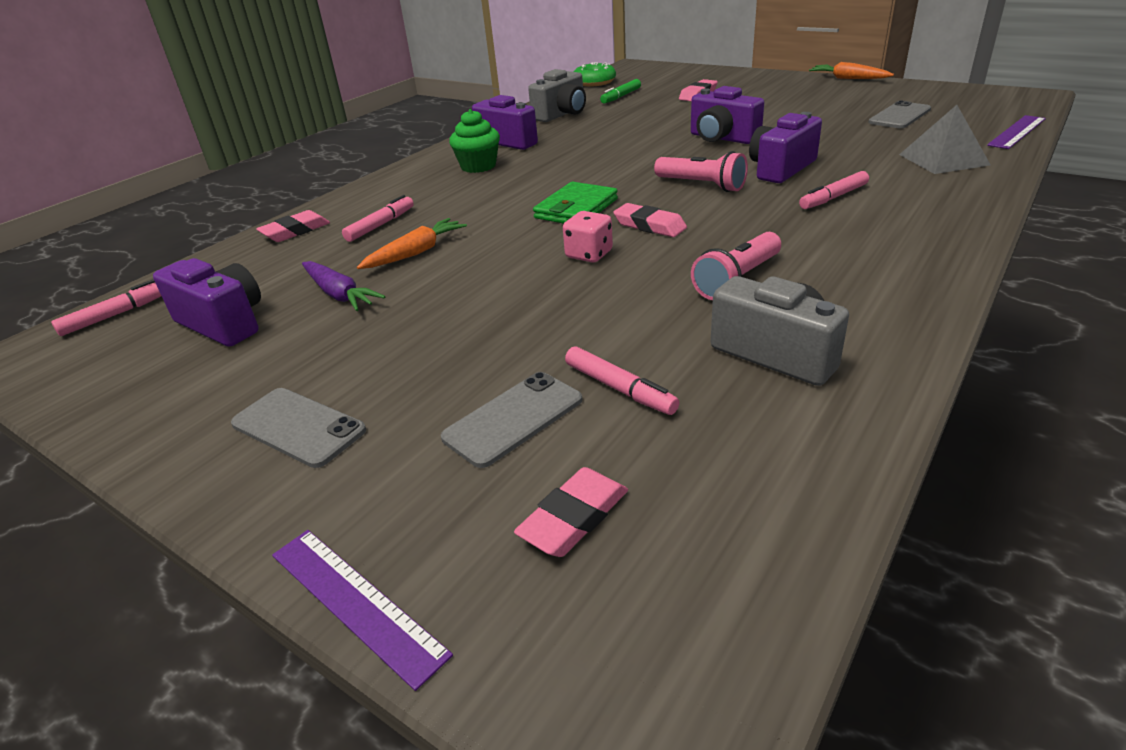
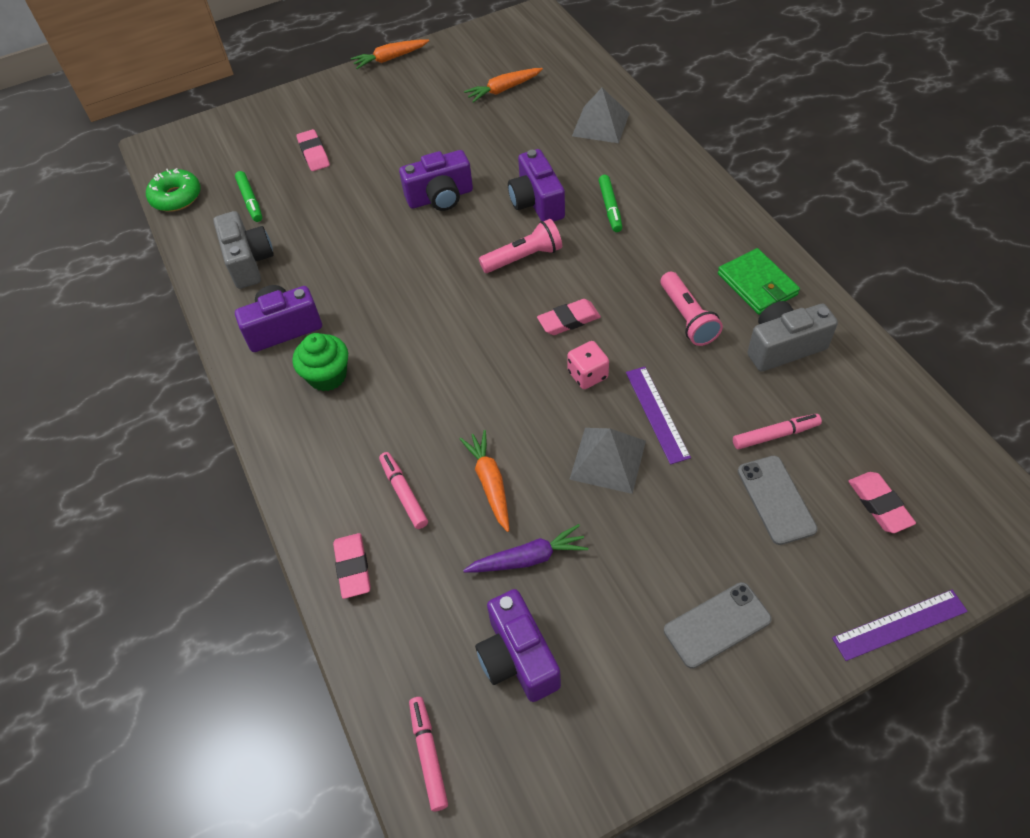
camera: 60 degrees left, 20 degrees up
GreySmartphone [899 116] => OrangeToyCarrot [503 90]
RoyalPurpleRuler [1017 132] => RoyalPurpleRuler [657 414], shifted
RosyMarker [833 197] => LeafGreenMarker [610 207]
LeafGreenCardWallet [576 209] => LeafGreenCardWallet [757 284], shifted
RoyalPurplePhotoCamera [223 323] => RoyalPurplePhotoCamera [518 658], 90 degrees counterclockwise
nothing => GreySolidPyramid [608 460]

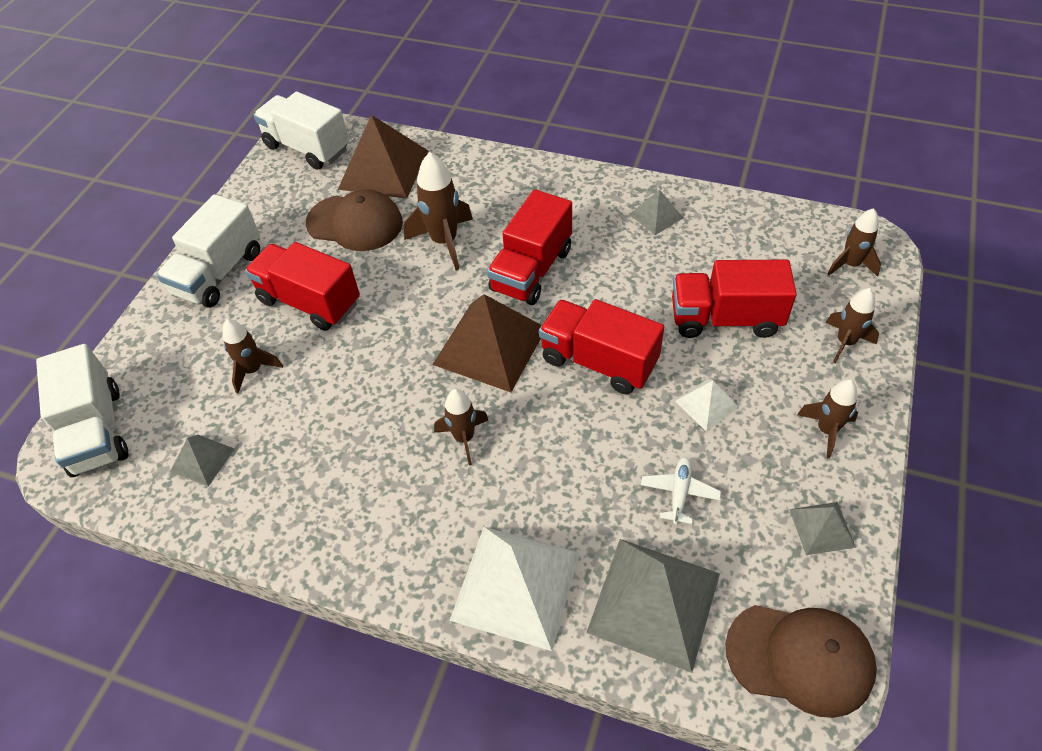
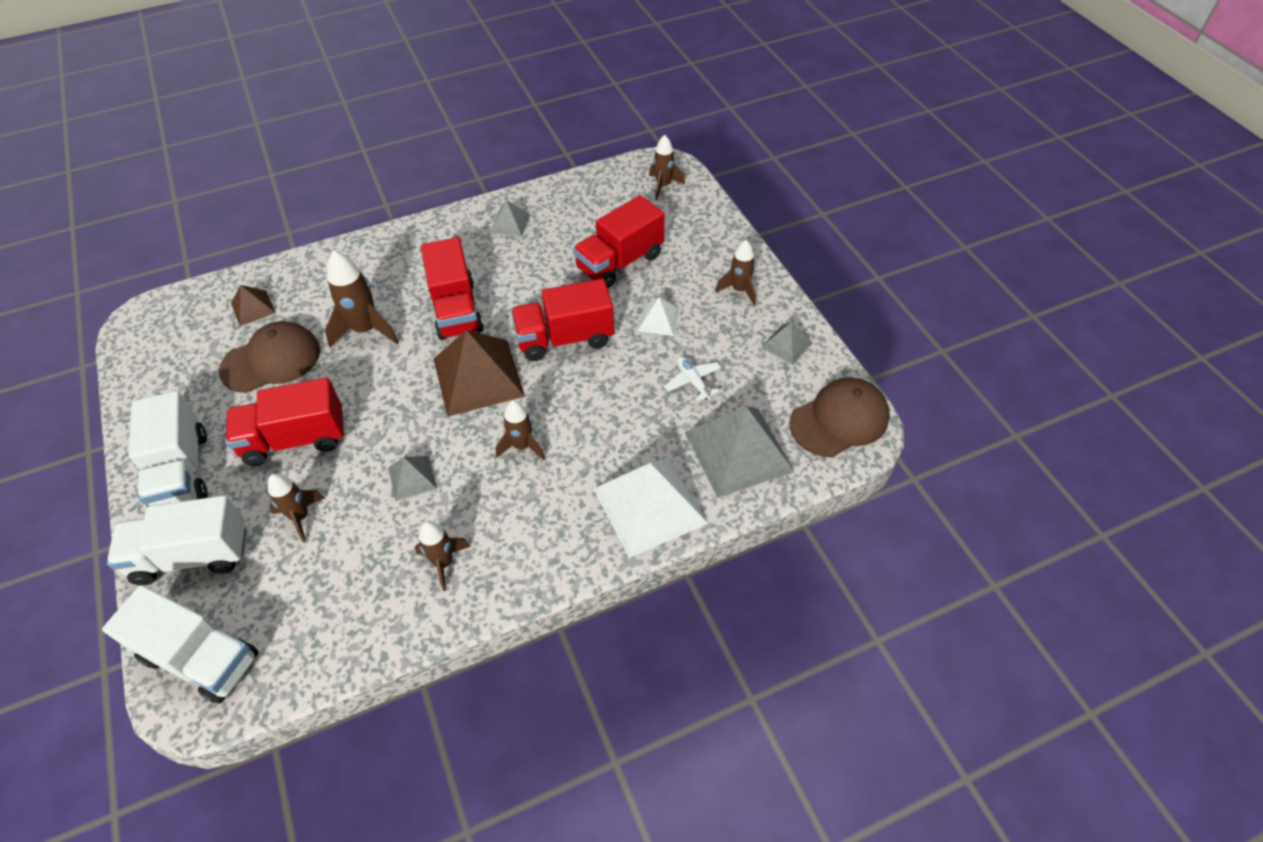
camera: 45 degrees left, 0 degrees up
PureWhiteTruck [307 148] => PureWhiteTruck [192 555], shifted
RussetSolidPyramid [383 169] => RussetSolidPyramid [253 308], x0.50
RussetSpaceship [845 342] => RussetSpaceship [444 563], shifted
GreySolidPyramid [202 460] => GreySolidPyramid [412 478], shifted

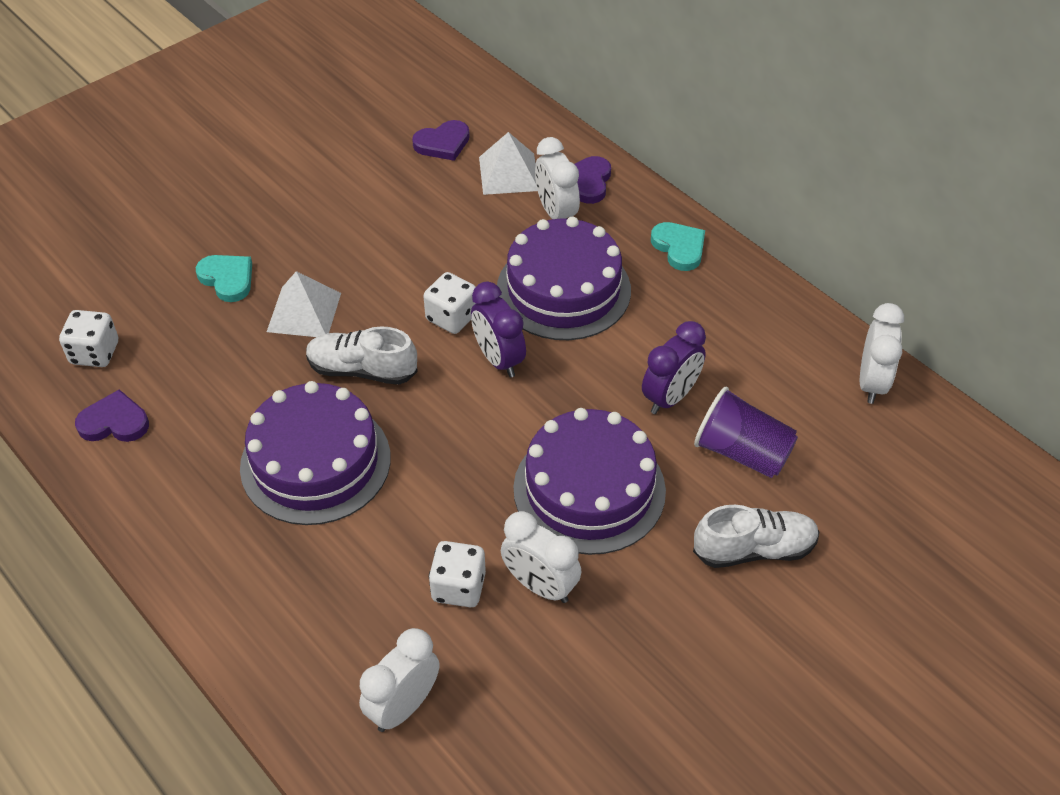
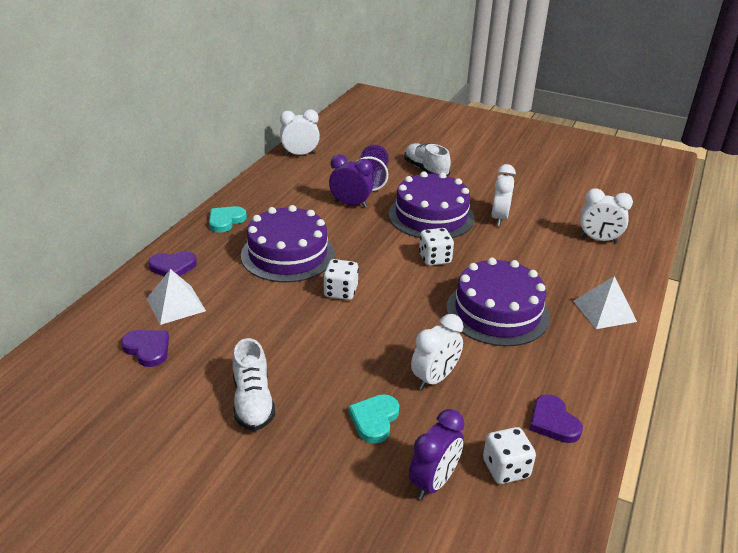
camera: 115 degrees left, 15 degrees down
PureWhiteBedsideClock [556 213] => PureWhiteBedsideClock [434 378], shifted
PureWhiteSolidPyramid [304 312] => PureWhiteSolidPyramid [604 311], shifted
RoyalPurpleBedsideClock [498 359] => RoyalPurpleBedsideClock [433 482], shifted
PureWhiteSneaker [362 370] => PureWhiteSneaker [253 401], shifted
PureWhiteGameDie [458 587] => PureWhiteGameDie [434 258], shifted

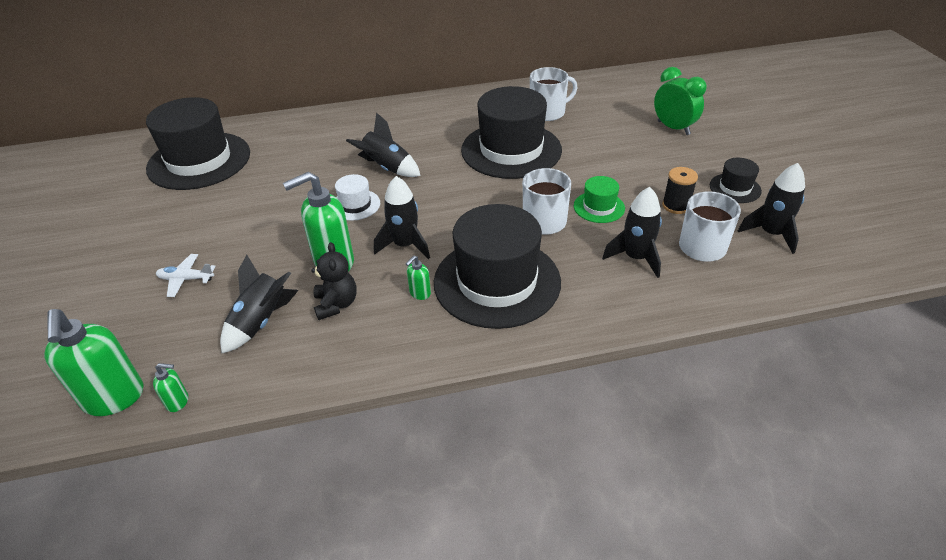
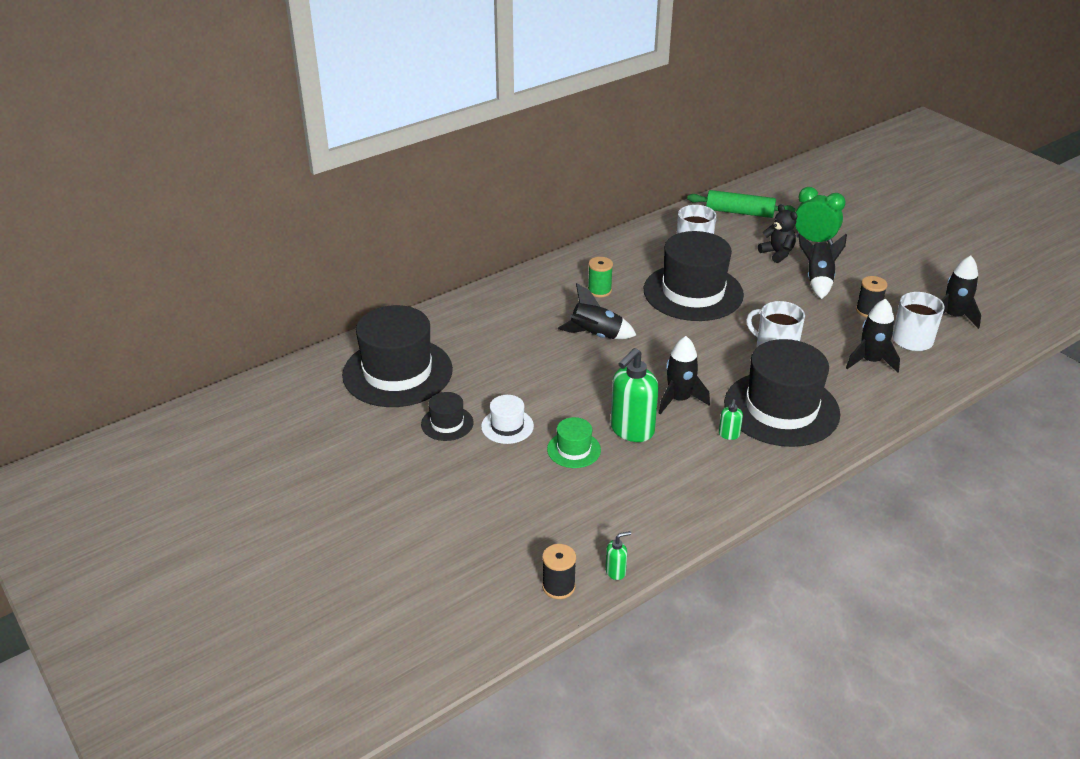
camera: 25 degrees left, 5 degrees down
BlackHat [735 188] => BlackHat [447 423], shifted
PureWhiteHat [355 205] => PureWhiteHat [507 426], shifted
LeafGreenHat [599 207] => LeafGreenHat [574 449], shifted
BlackTeddyBear [336 304] => BlackTeddyBear [777 253], shifted
PureWhiteAeroplane [186 279] => nothing
BlackSpaceship [261 321] => BlackSpaceship [818 280], shifted
LeafGreenPumpBottle [114 398] => BlackSpool [558 586]
nothing => LeafGreenPastryRoller [739 212]
nothing => LeafGreenSpool [599 291]

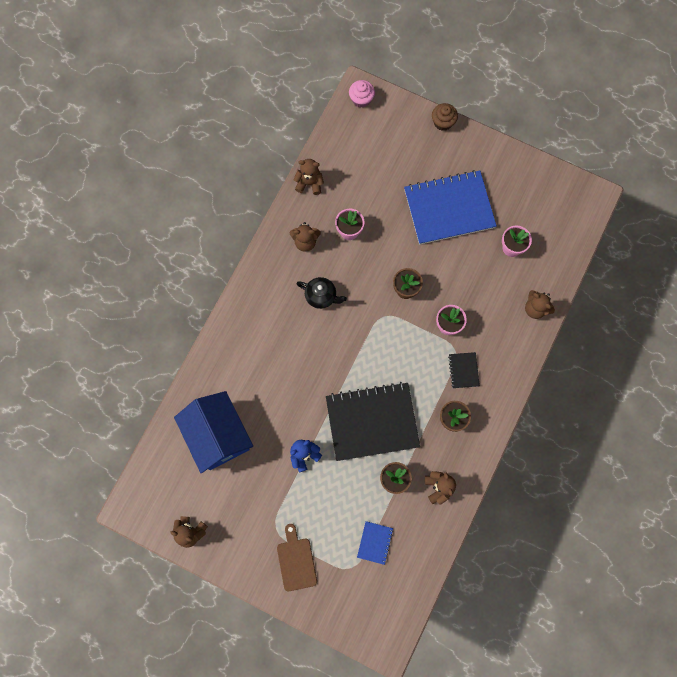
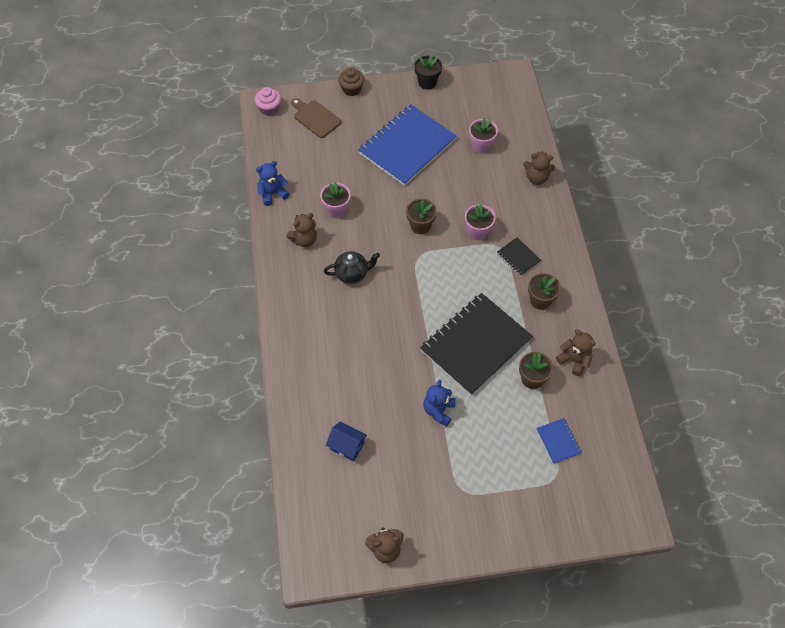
camera: 35 degrees left, 15 degrees down
RussetTeddyBear [309 183] => BlueTeddyBear [273 194]
BlueCottage [218 436] => BlueCottage [347 446], x0.45
RussetCuttingBoard [296 561] => RussetCuttingBoard [315 118], shifted
nothing => BlackPottedPlant [427 82]

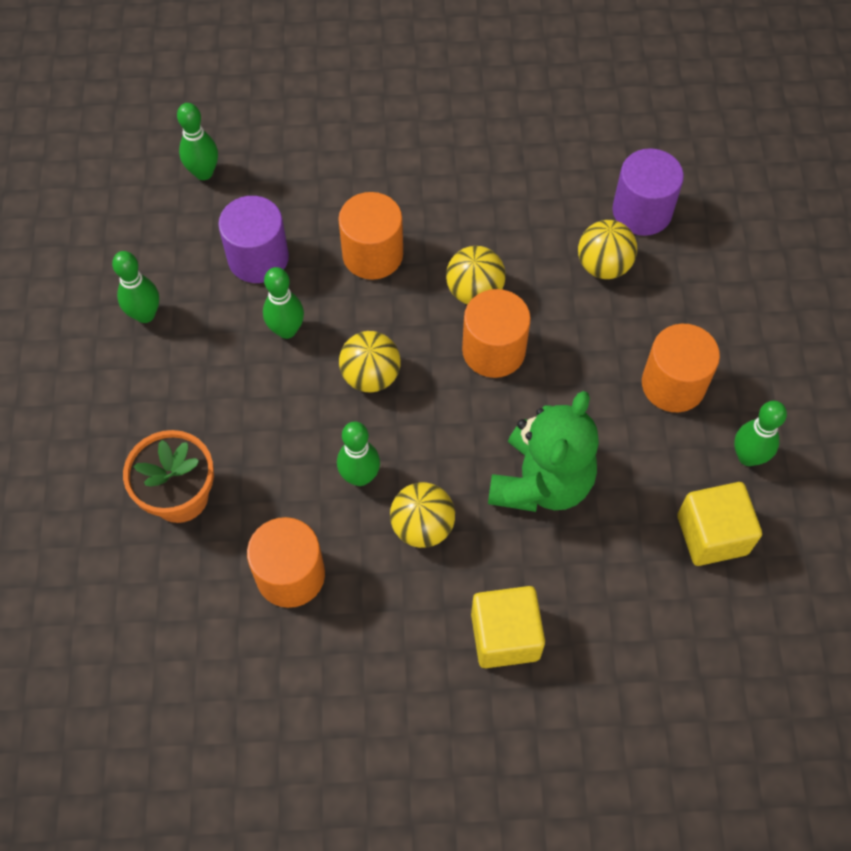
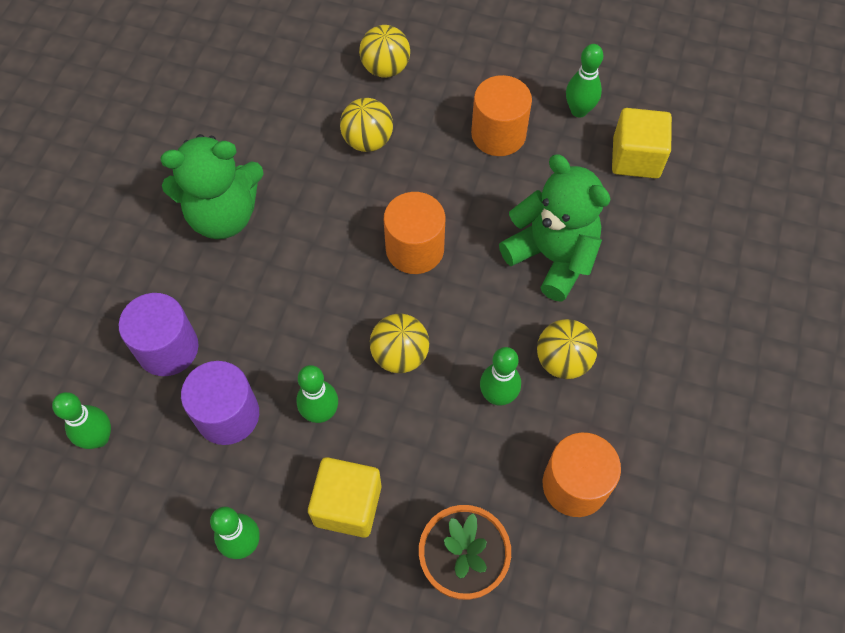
camera: 70 degrees left, 0 degrees up
RoyalPurpleSolidCylinder [642 211] => RoyalPurpleSolidCylinder [168 348], shifted
OrangeSolidCylinder [372 254] => nothing
GoldenSphere [474 291] => GoldenSphere [385 68], shifted
GoldenSolidCube [505 636] => GoldenSolidCube [347 505], shifted
nothing => LeafGreenTeddyBear [223 215]

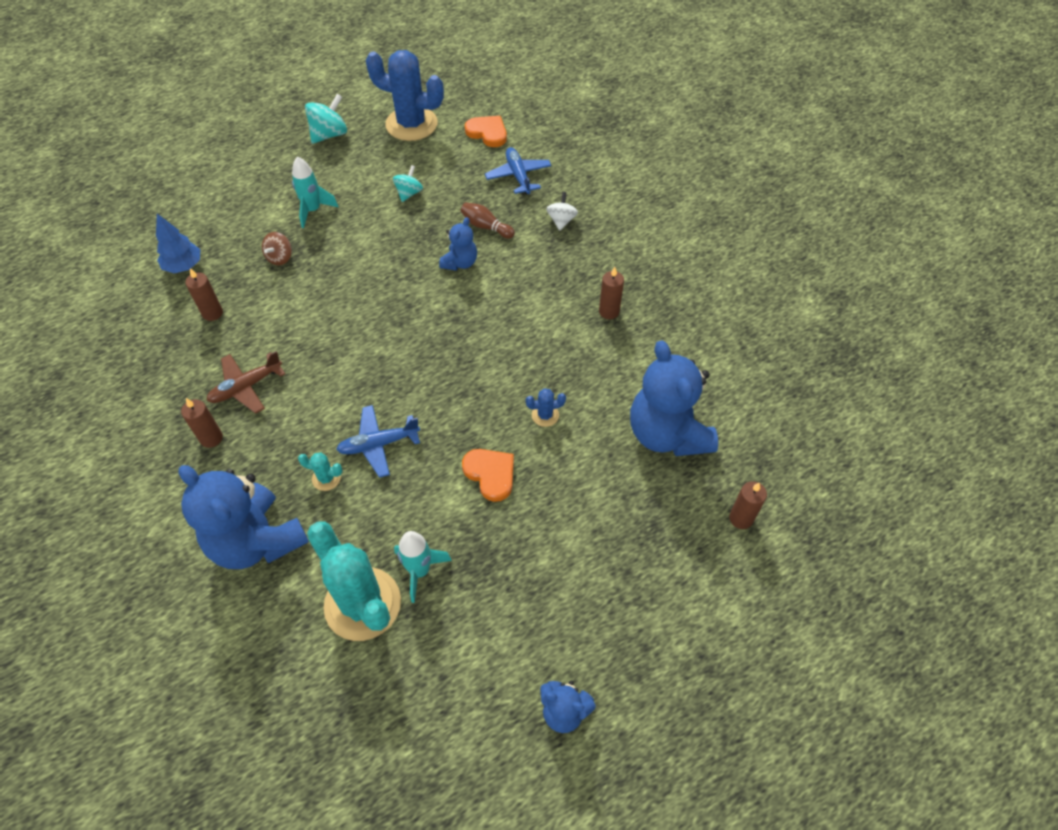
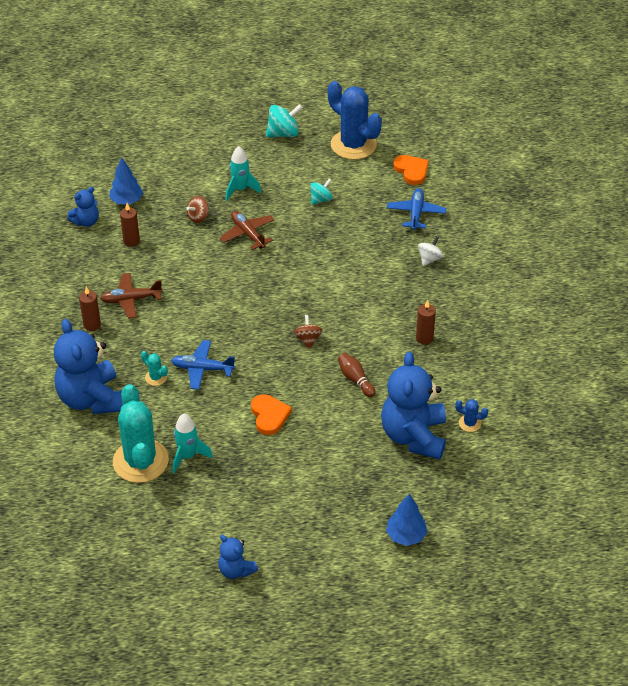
camera: 25 degrees right, 10 degrees down
RussetTenpin [486 227] => RussetTenpin [355 379], shifted
BlueTeddyBear [460 263] => BlueTeddyBear [86 221], shifted
BlueSaguaroCactus [545 415] => BlueSaguaroCactus [469 423], shifted
RussetCandle [741 518] => nothing
nothing => RussetAeroplane [248 234]
nothing => RussetSpinningTop [308 339]
nothing => BlueToyTree [406 535]

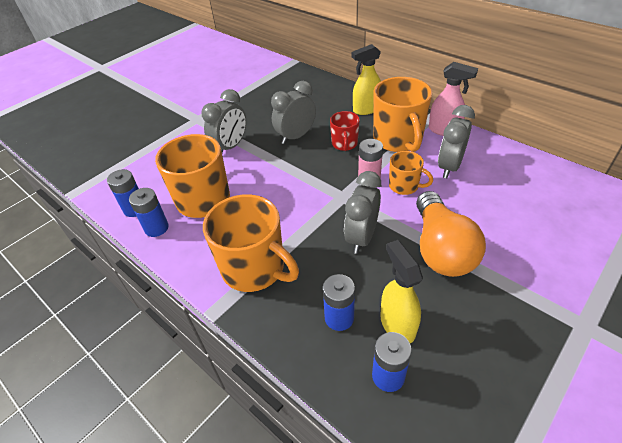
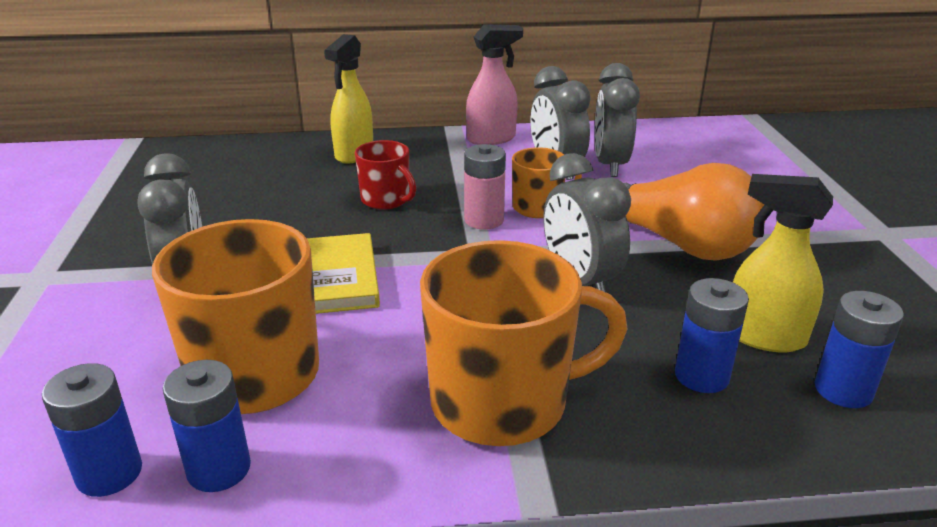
camera: 50 degrees left, 15 degrees down
OrangeCoffeeMug [398 140] => nothing
GreyBedsideClock [296 137] => GreyBedsideClock [610 165], shifted
nothing => GoldenHardback [336 278]

